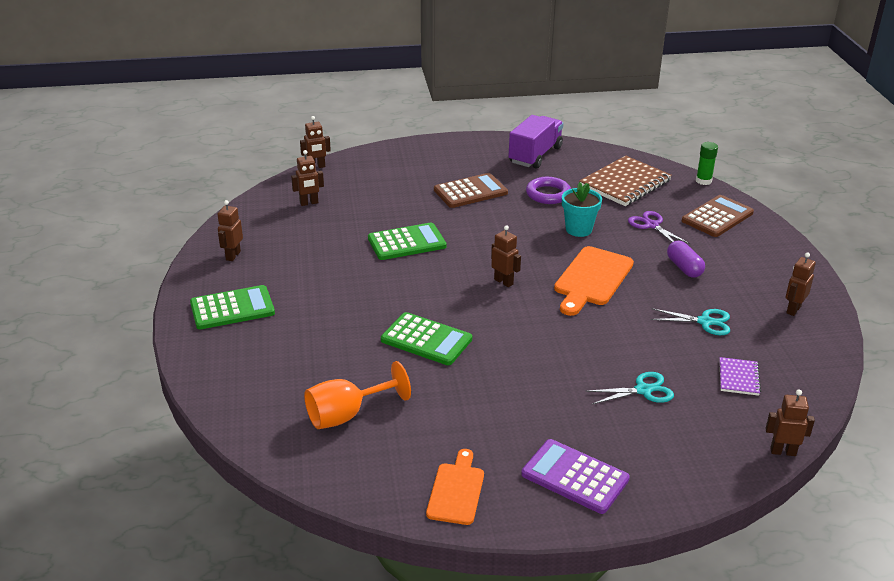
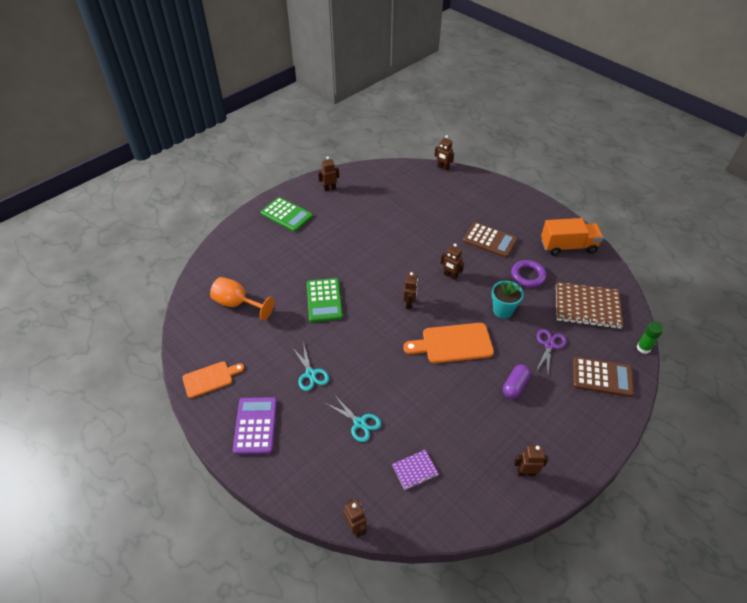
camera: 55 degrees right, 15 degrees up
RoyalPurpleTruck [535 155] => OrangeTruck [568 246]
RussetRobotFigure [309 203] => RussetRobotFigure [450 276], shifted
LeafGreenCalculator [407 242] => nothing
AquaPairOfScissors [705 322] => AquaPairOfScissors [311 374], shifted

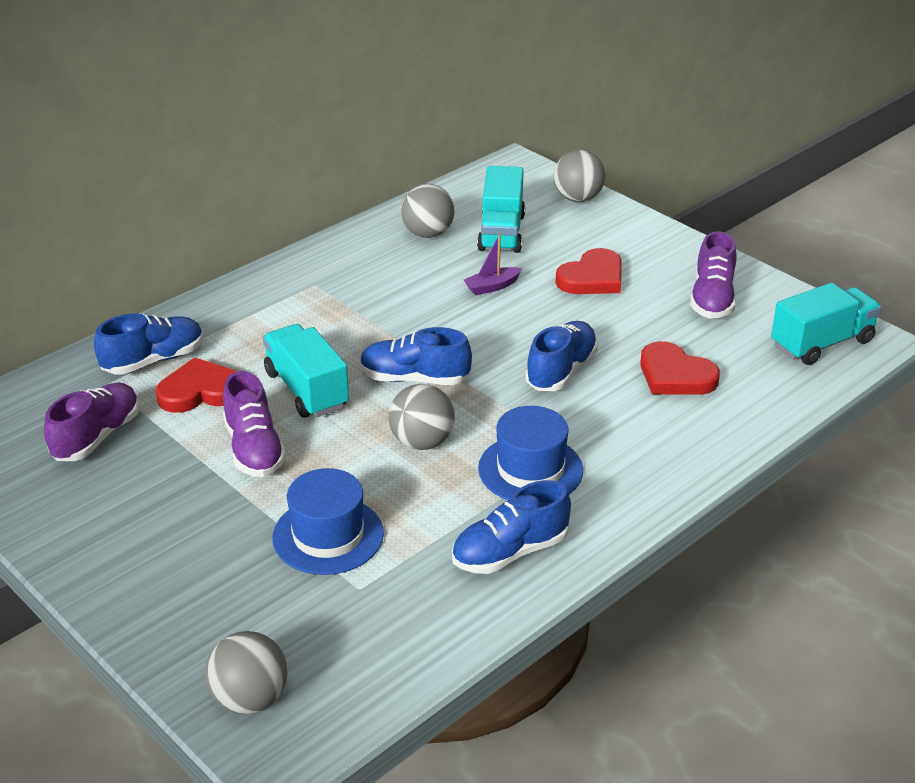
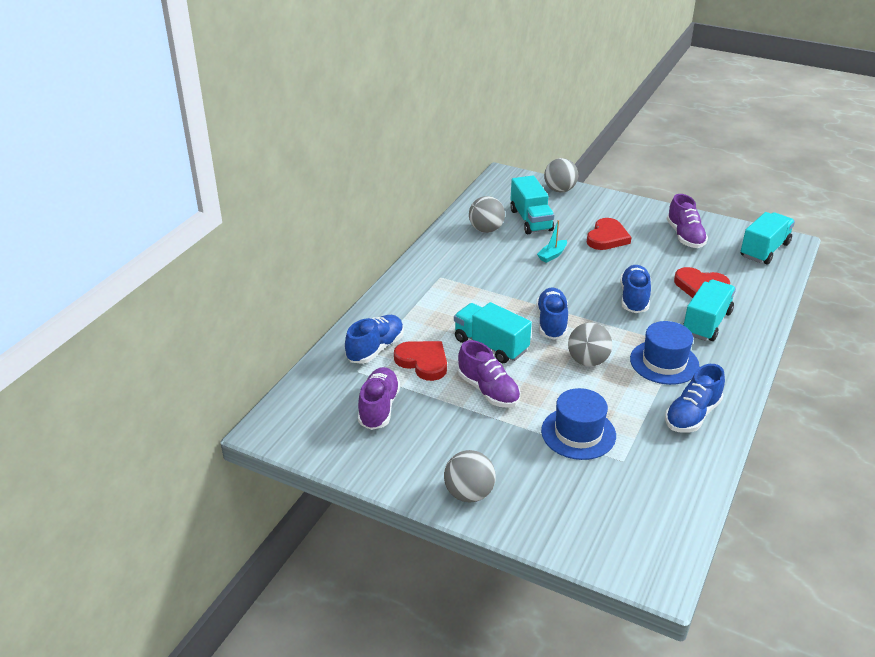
camera: 20 degrees left, 0 degrees up
RoyalPurpleSailboat [492 287] => AquaSailboat [552 255]
BlueSneaker [414 379] => BlueSneaker [551 323], 105 degrees clockwise
ScarletHeart [200 391] => ScarletHeart [423 362], 75 degrees clockwise
GreySphere [250 699] => GreySphere [469 493], shifted
nothing => AquaTruck [706 323]

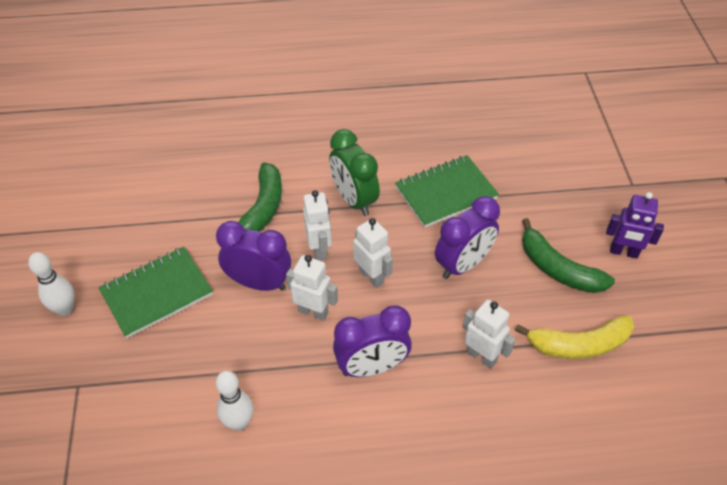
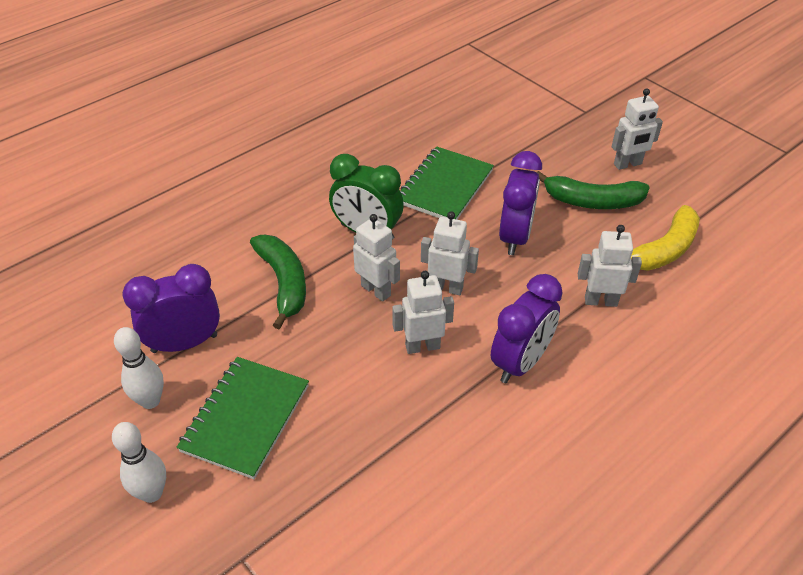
camera: 35 degrees left, 5 degrees down
RoyalPurpleRobotFigure [623 252] => PureWhiteRobotFigure [628 164]
RoyalPurpleBedsideClock [259 283] => RoyalPurpleBedsideClock [184 343], shifted
PureWhiteTenpin [239 422] => PureWhiteTenpin [150 401], shifted

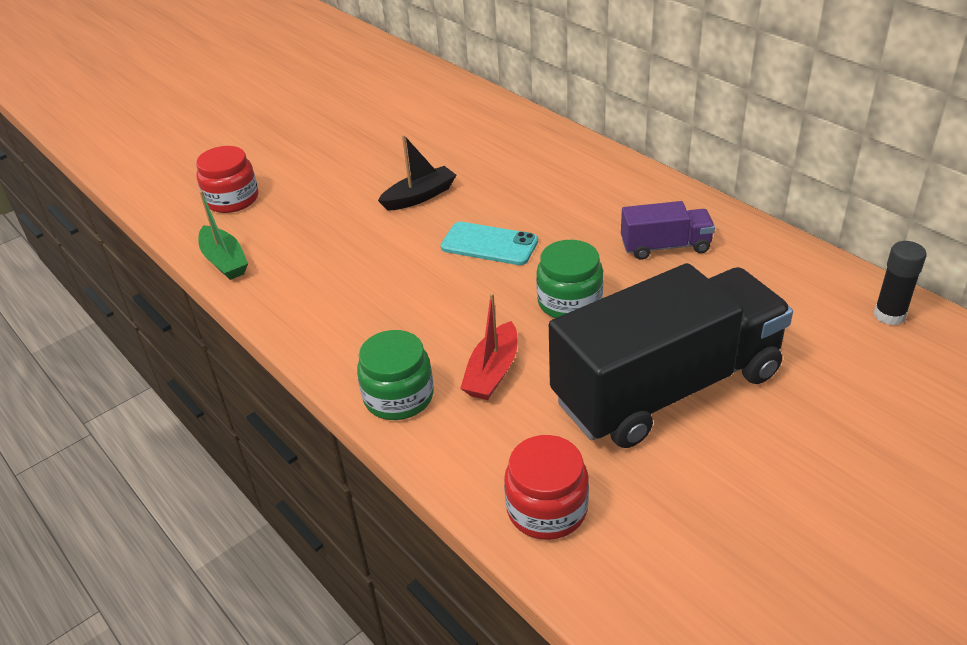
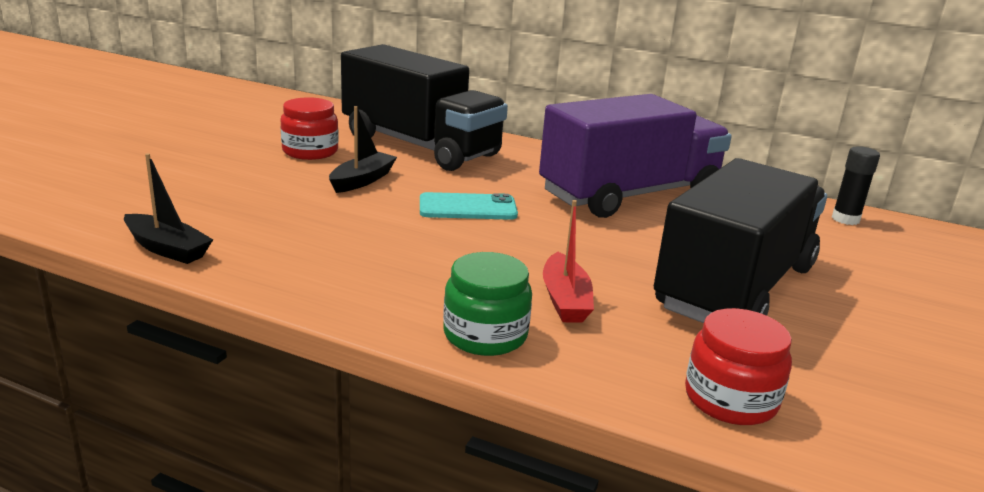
camera: 30 degrees left, 15 degrees down
ScarletJar [232 199] => ScarletJar [310 151], shifted
LeafGreenSailboat [225 261] => BlackSailboat [167 249]
RoyalPurpleTruck [665 246] => RoyalPurpleTruck [630 195], x2.23
LeafGreenJar [569 302] => nothing
nothing => BlackTruck [420 146]

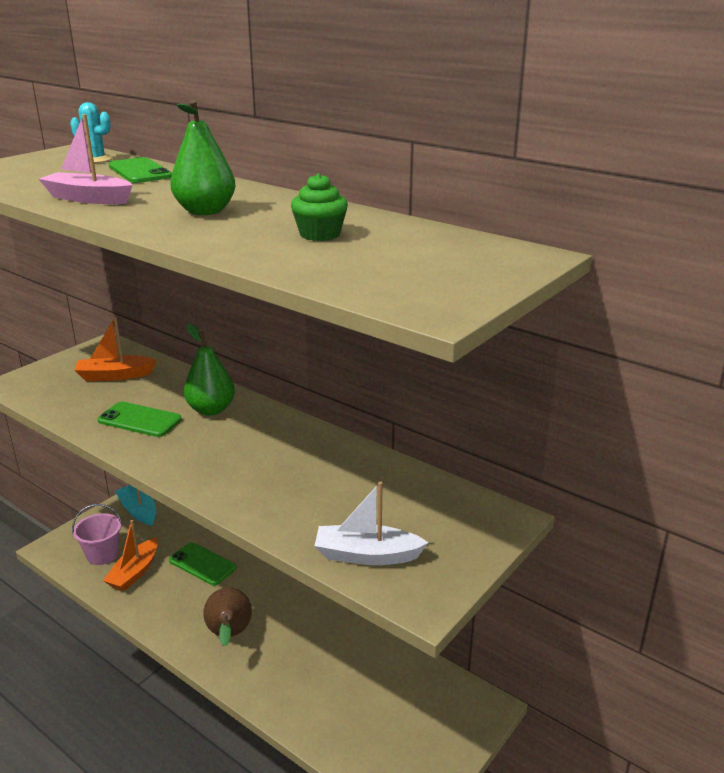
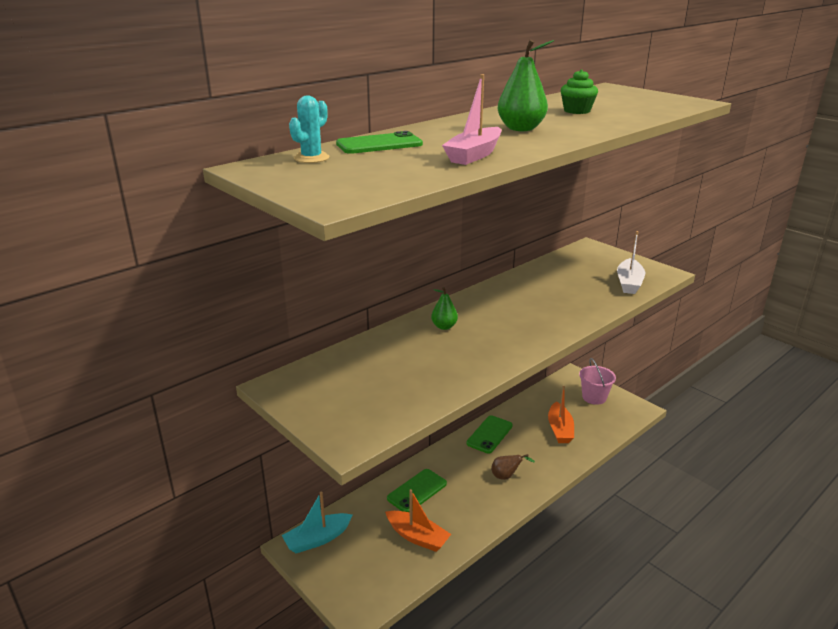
camera: 80 degrees left, 0 degrees up
OrangeSailboat [115 376] => OrangeSailboat [560 429], shifted
LeafGreenPearFruit [211 410] => LeafGreenPearFruit [444 327], x0.61
LeafGreenSmartphone [139 420] => LeafGreenSmartphone [489 434], shifted
RosyBucket [102 554] => RosyBucket [594 397], shifted
RussetPearFruit [229 635] => RussetPearFruit [506 476], x0.61

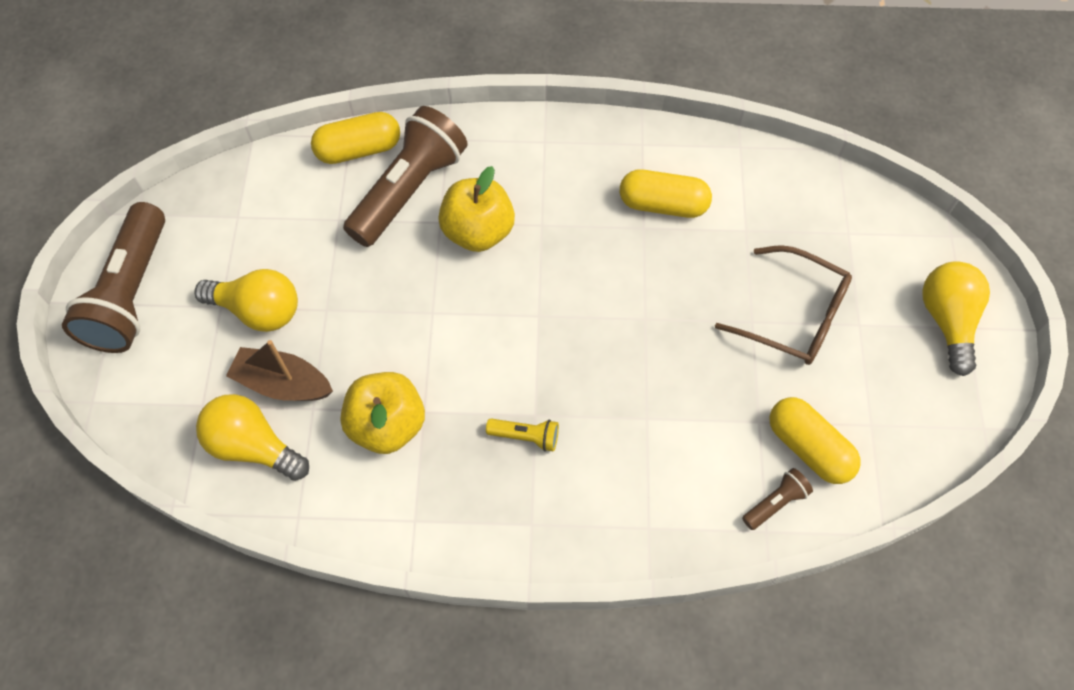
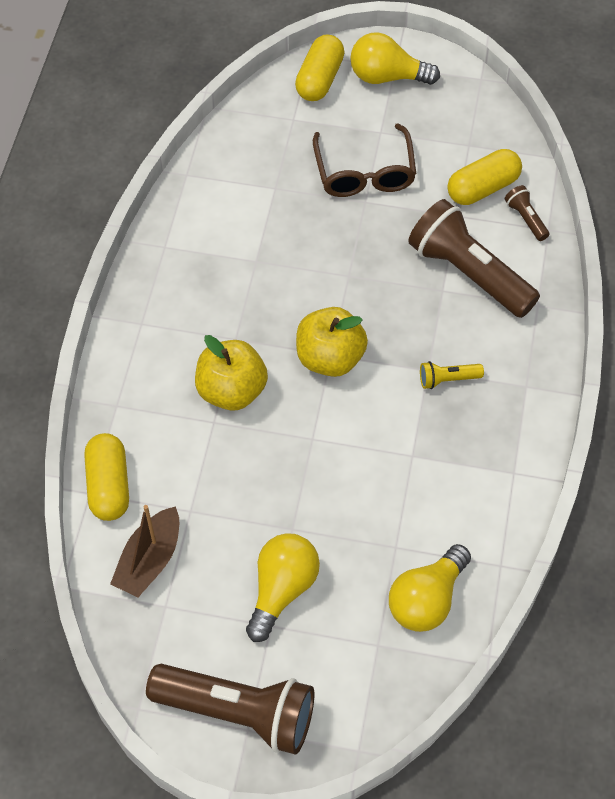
camera: 80 degrees left, 5 degrees down
RussetPocketTorch [409 190] => RussetPocketTorch [469 273], shifted
GoldenPillShape [663 205] => GoldenPillShape [320 79], shifted
RussetEyeglasses [793 315] => RussetEyeglasses [364 172], 135 degrees clockwise
RussetSailboat [283 383] => RussetSailboat [149 560], shifted
GoldenToyApple [387 425] => GoldenToyApple [330 358], shifted
GoldenPocketTorch [526 437] => GoldenPocketTorch [447 379], 120 degrees counterclockwise

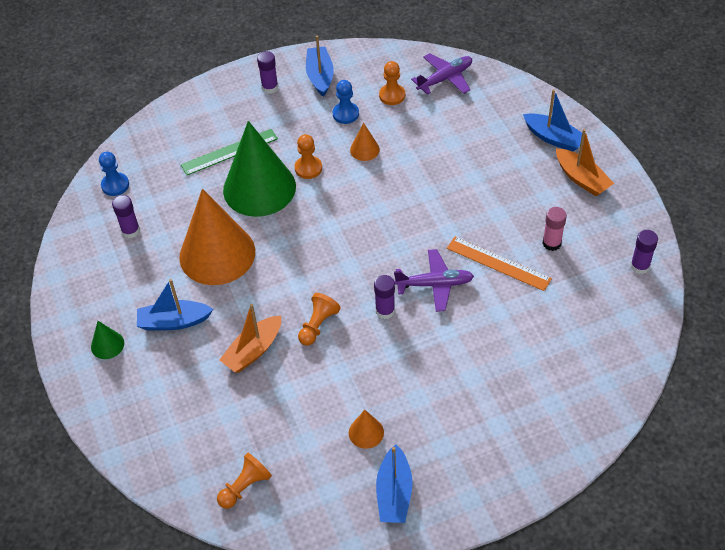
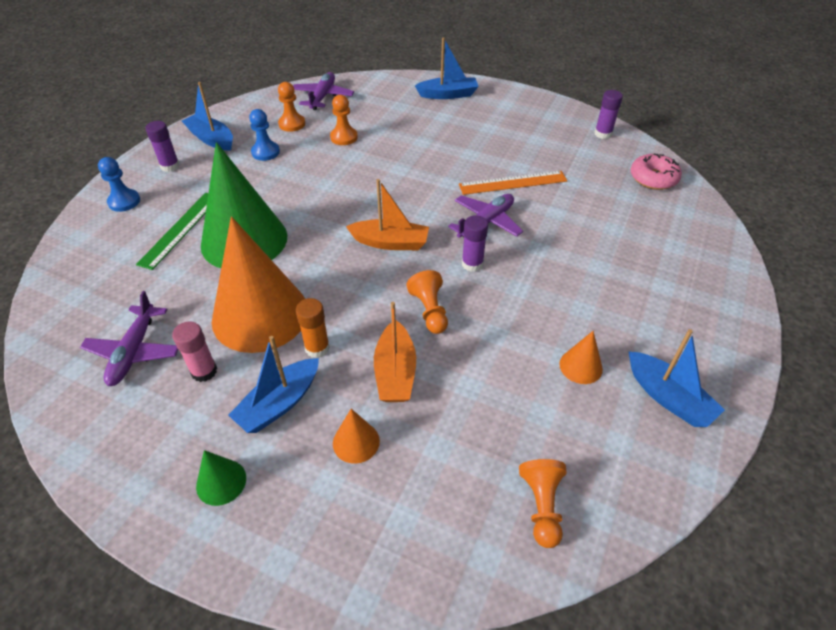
camera: 45 degrees left, 5 degrees down
OrangeSolidCone [364 149] => OrangeSolidCone [356 442], shifted
OrangeSailboat [581 179] => OrangeSailboat [390 242], shifted
OrangePawn [308 168] => OrangePawn [344 137], shifted
BluePawn [115 185] => BluePawn [124 201], shifted
RoyalPurpleStickOfGlue [130 231] => RoyalPurpleAeroplane [134 352]
RosyStickOfGlue [551 243] => RosyStickOfGlue [204 371], shifted
nothing => RosyDonut [653 178]
nothing => OrangeStickOfGlue [317 348]

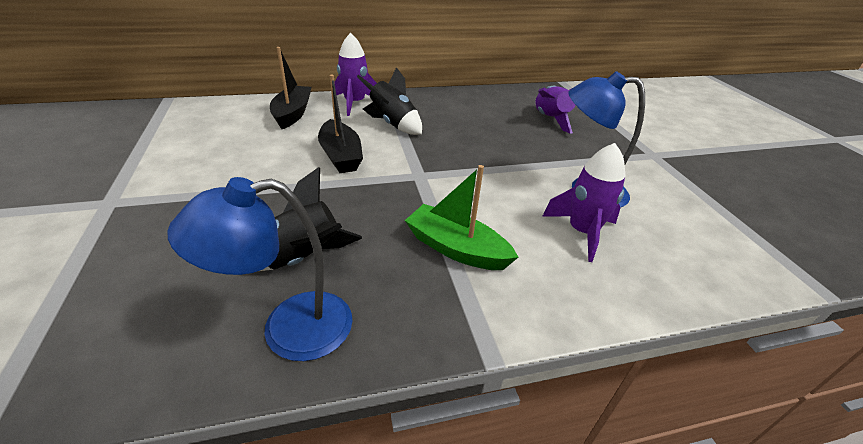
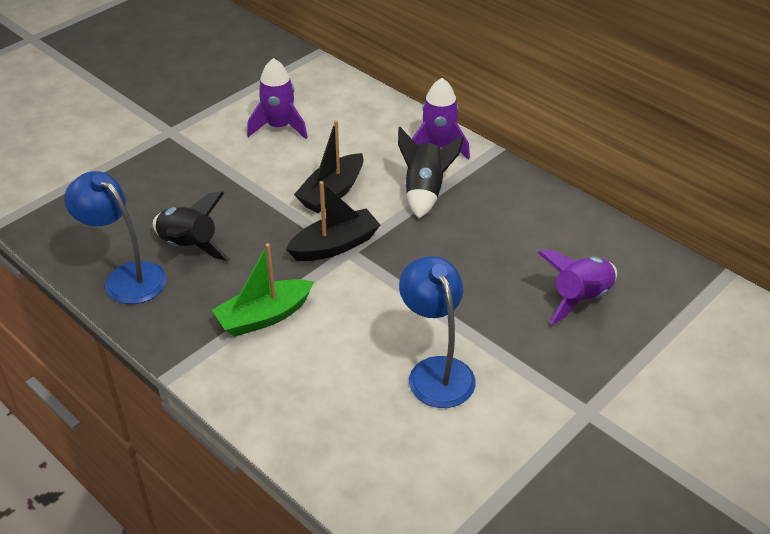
camera: 60 degrees right, 5 degrees up
BlackSailboat [293 114] => BlackSailboat [335 245], shifted
RoyalPurpleSpaceship [582 232] => RoyalPurpleSpaceship [279 127], shifted
LeafGreenSailboat [456 248] => LeafGreenSailboat [264 316], 120 degrees counterclockwise

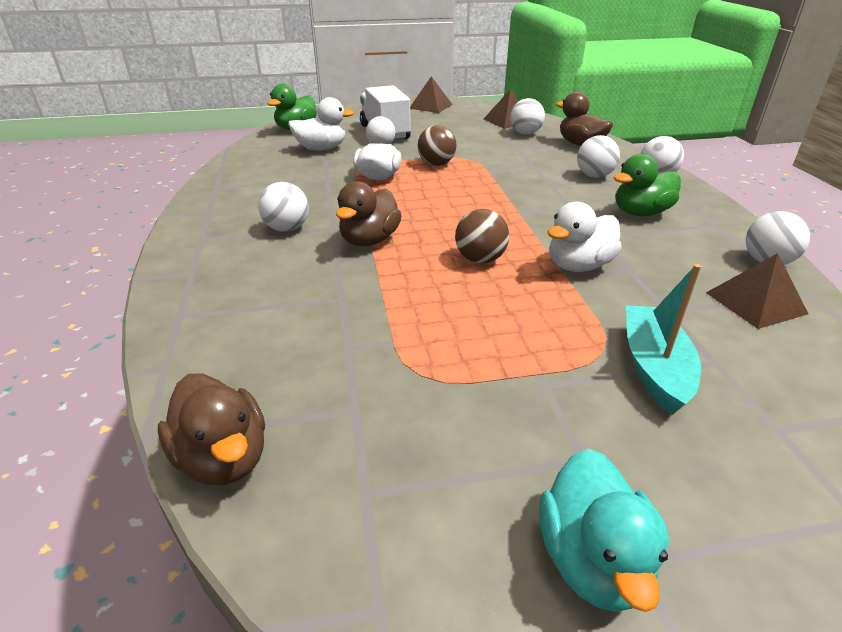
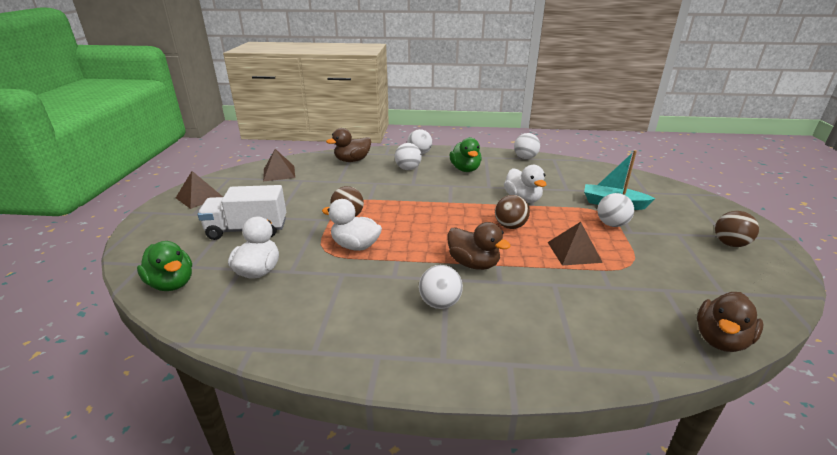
camera: 75 degrees left, 5 degrees down
PureWhiteSphere [525 133] => PureWhiteSphere [611 224], shifted
RussetSolidPyramid [755 303] => RussetSolidPyramid [574 252], shifted
RussetRubberDuck [223 458] => RussetRubberDuck [720 340], 150 degrees clockwise
AquaRubberDuck [592 559] => RussetSphere [730 244]

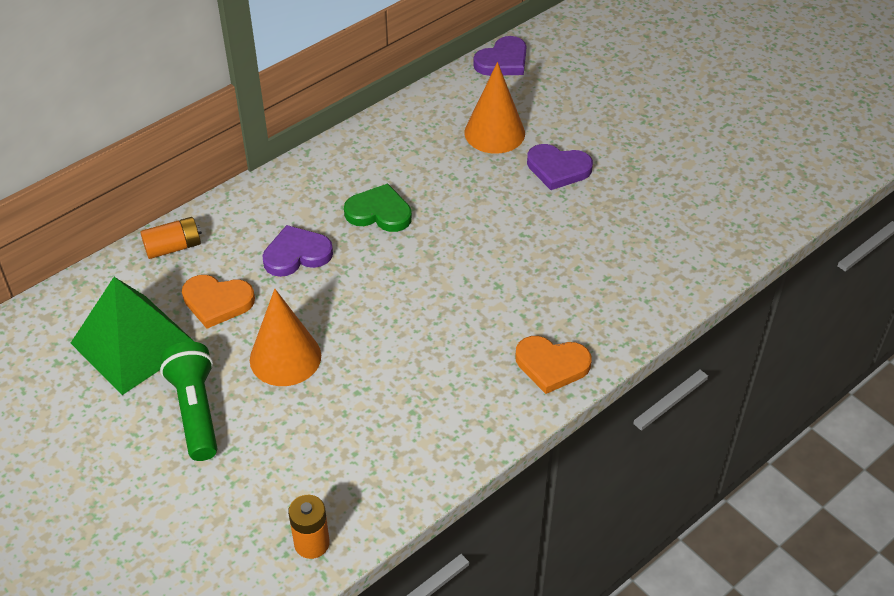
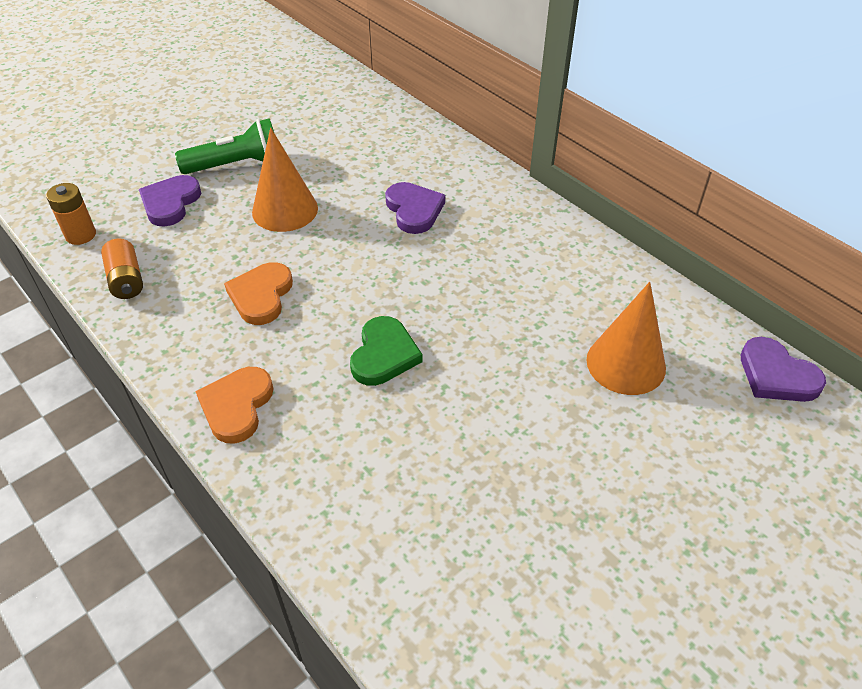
camera: 90 degrees right, 0 degrees up
RoyalPurpleHeart [558 169] => RoyalPurpleHeart [170 203], shifted
LeafGreenHeart [379 212] => LeafGreenHeart [384 354], shifted
OrangePowerCell [173 247] => OrangePowerCell [126 280], shifted
OrangeHeart [217 302] => OrangeHeart [261 296], shifted
LeafGreenSolidPyramid [134 344] => nothing

